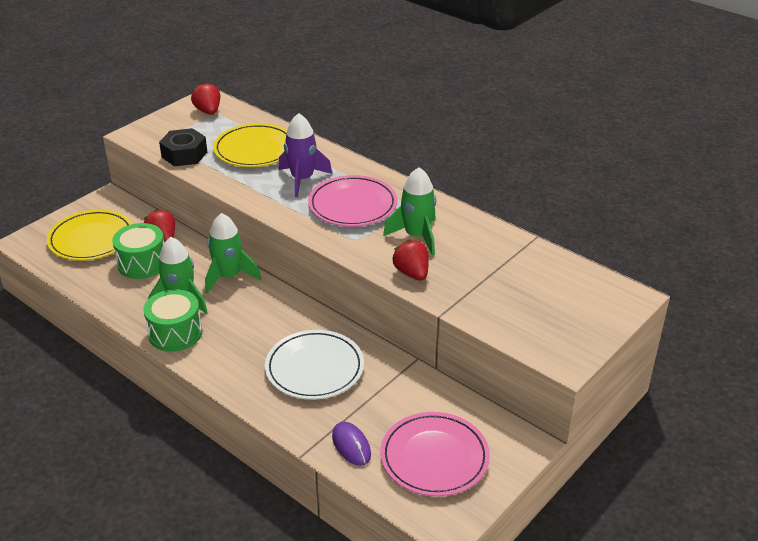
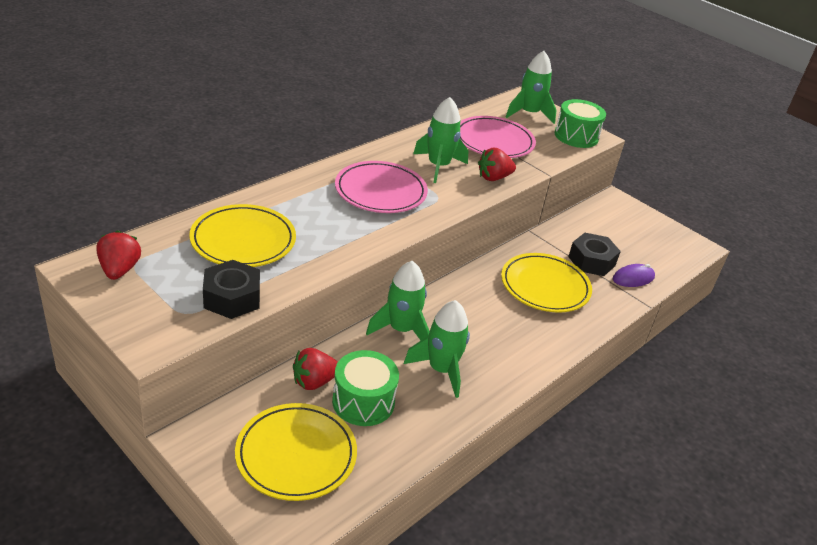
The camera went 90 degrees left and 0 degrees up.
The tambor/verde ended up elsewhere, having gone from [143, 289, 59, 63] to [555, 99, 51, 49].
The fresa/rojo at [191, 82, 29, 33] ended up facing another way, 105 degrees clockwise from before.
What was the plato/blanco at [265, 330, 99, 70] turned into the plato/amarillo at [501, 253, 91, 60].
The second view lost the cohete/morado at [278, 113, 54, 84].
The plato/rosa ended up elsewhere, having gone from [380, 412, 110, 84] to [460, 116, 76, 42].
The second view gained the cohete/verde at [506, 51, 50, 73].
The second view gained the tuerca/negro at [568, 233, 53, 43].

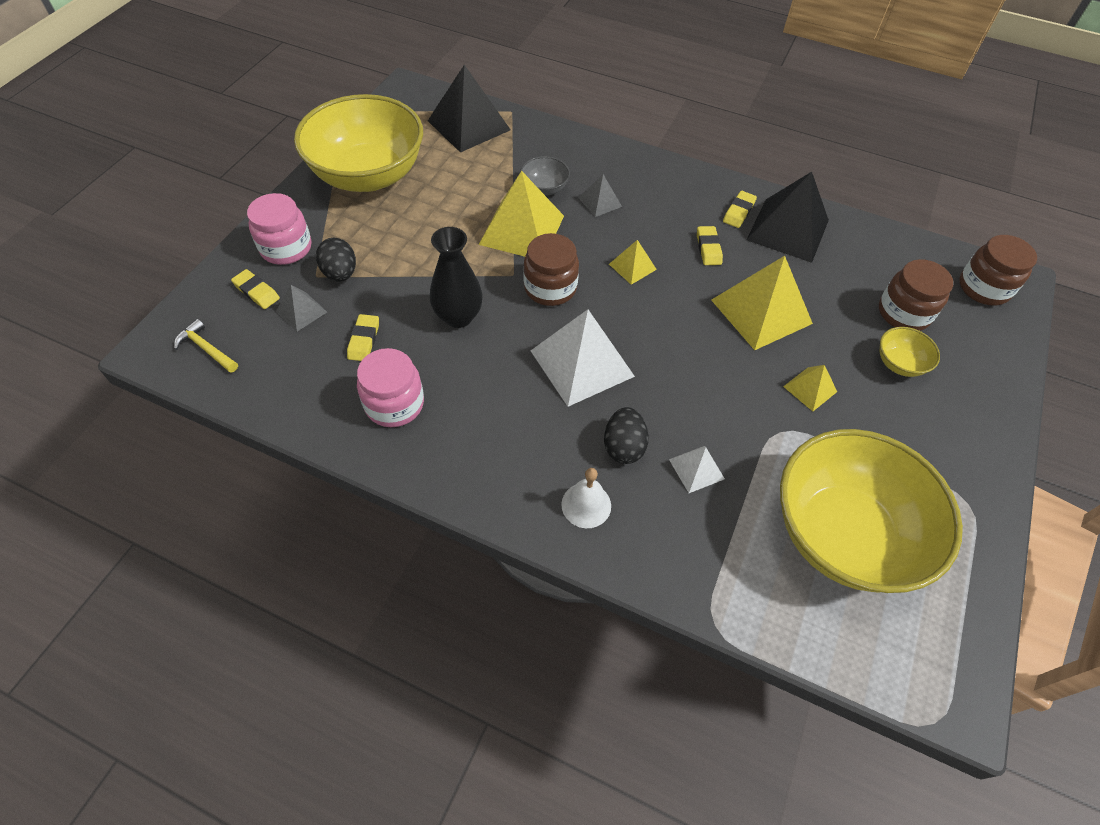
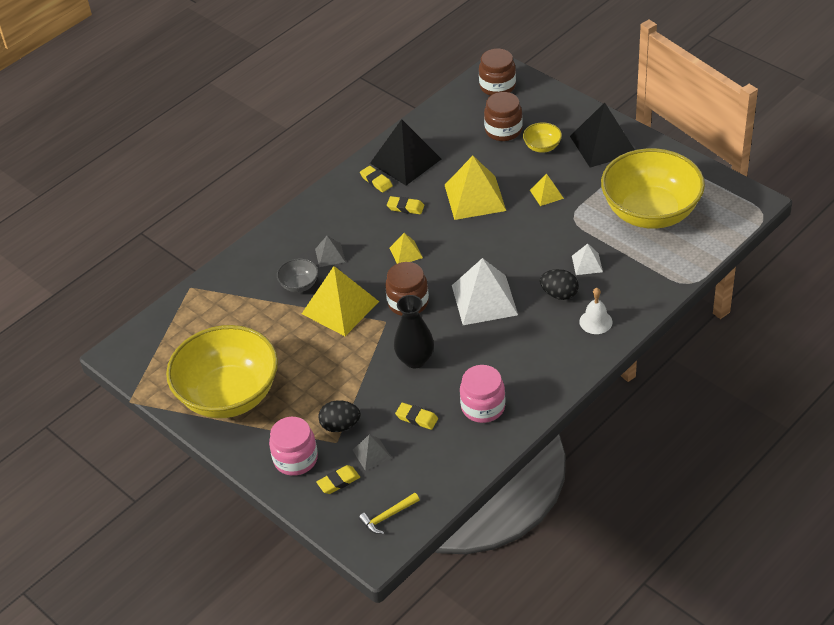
The camera went 65 degrees left and 10 degrees down.
The pirámide/negro ended up elsewhere, having gone from [428, 65, 83, 88] to [570, 102, 65, 65].

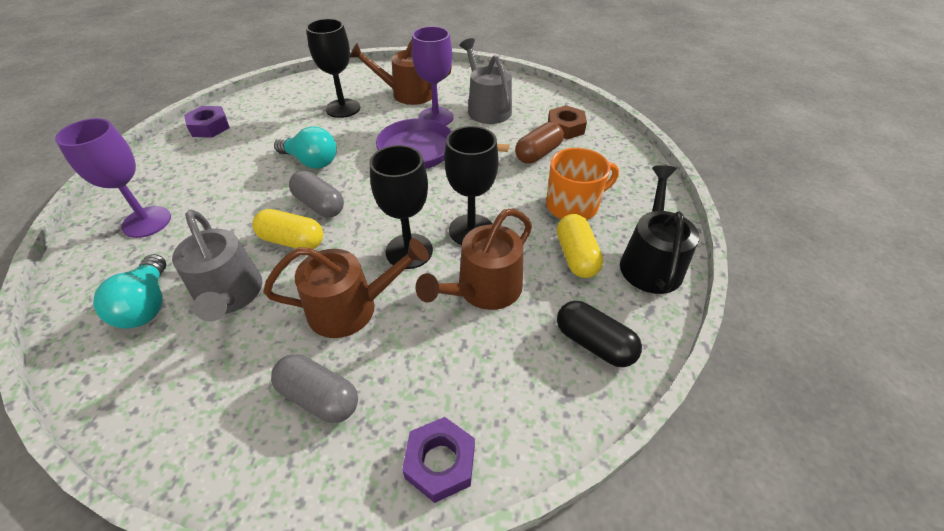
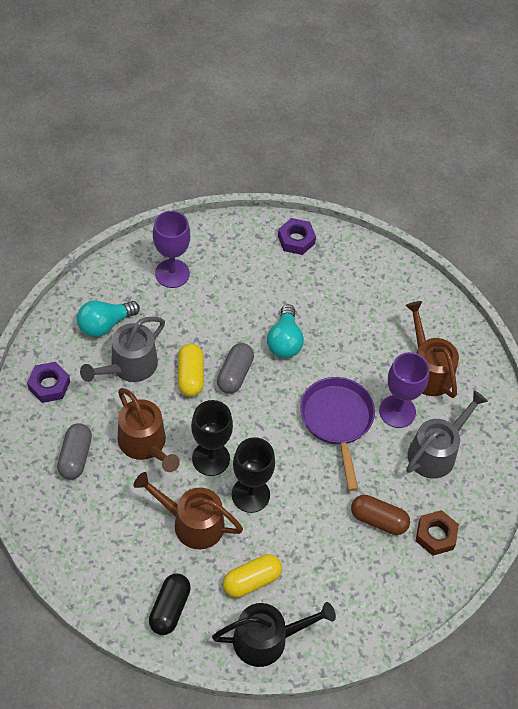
The camera went 65 degrees right and 10 degrees up.
The second view lost the copa/negro at [306, 19, 54, 99].
The tuerca/morado ended up elsewhere, having gone from [402, 417, 73, 86] to [27, 362, 43, 41].
The second view lost the taza/naranja at [546, 148, 73, 72].

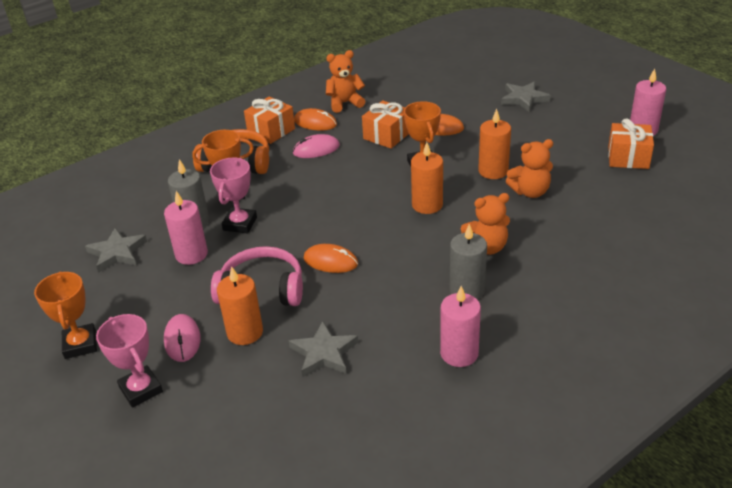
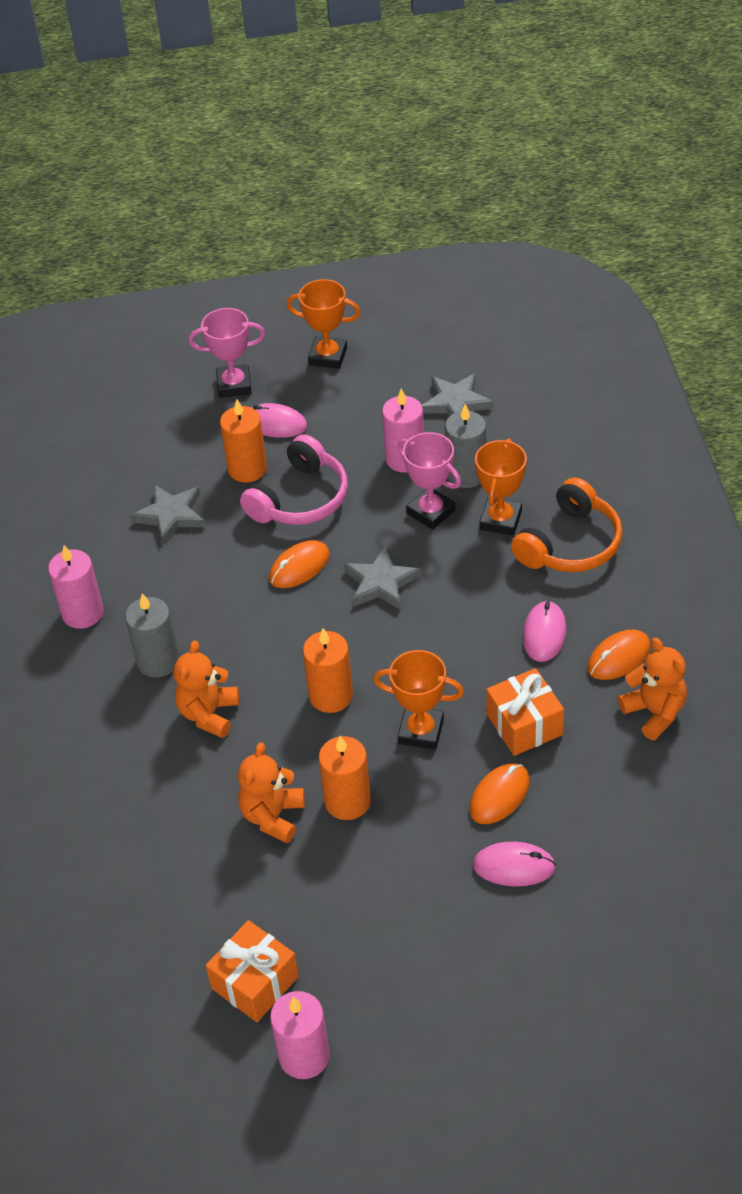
The camera went 120 degrees right and 10 degrees up.
The second view lost the regalo/naranja at [244, 96, 51, 48].
The osito/naranja at [326, 50, 39, 63] ended up facing another way, 45 degrees counterclockwise from before.
The estrella/gris ended up elsewhere, having gone from [501, 81, 50, 31] to [344, 546, 77, 64].
The second view gained the ratón/rosa at [473, 842, 83, 44].

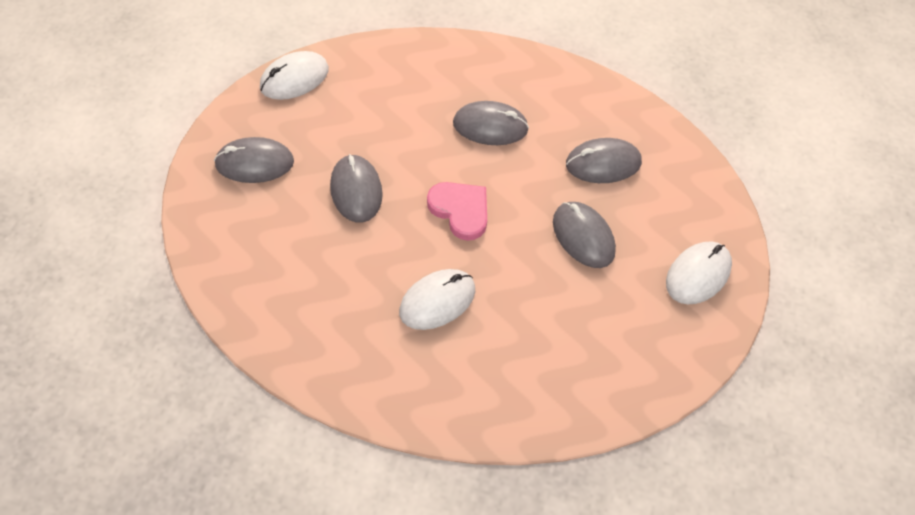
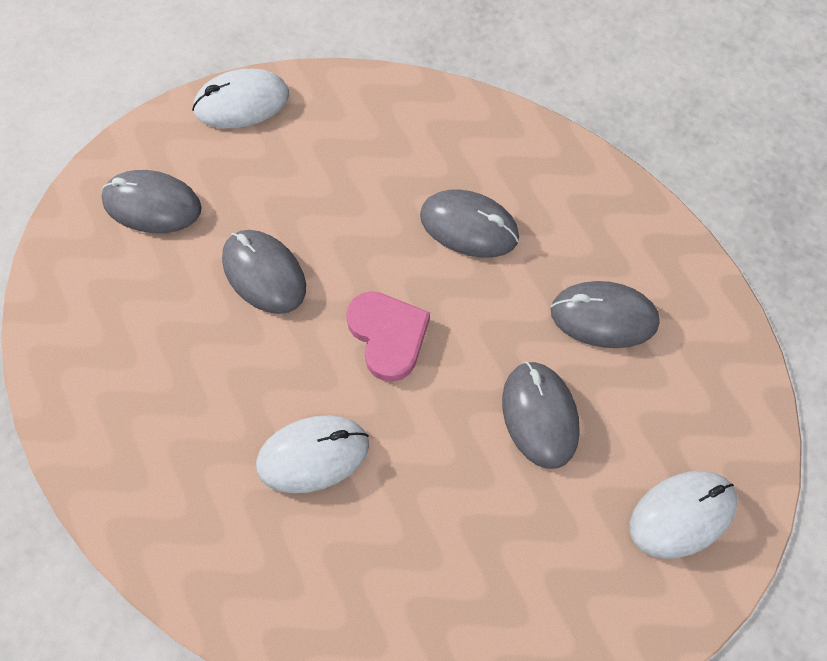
The camera went 20 degrees right and 5 degrees up.
The ratón/gris at [330, 154, 53, 69] ended up facing another way, 45 degrees counterclockwise from before.

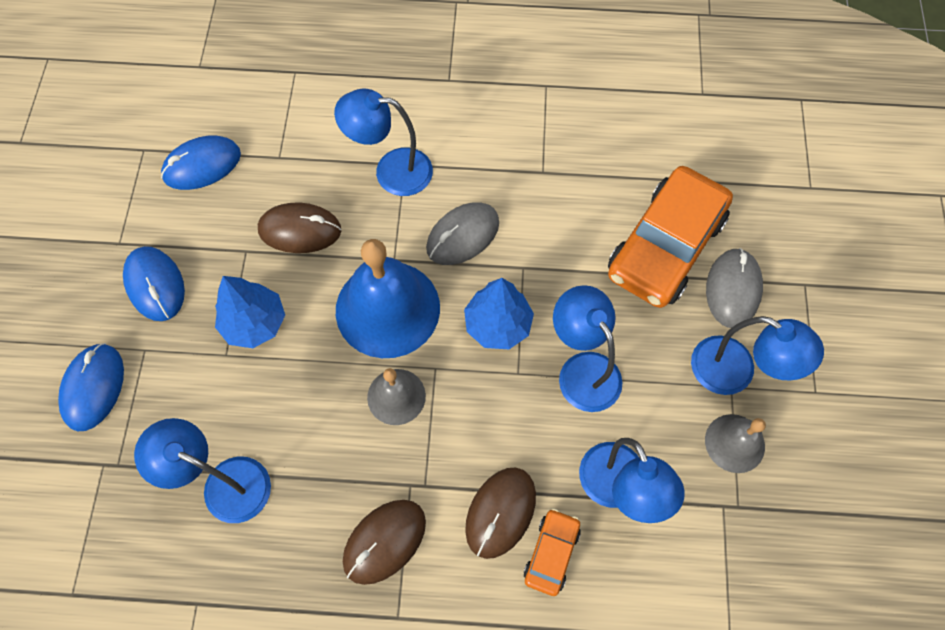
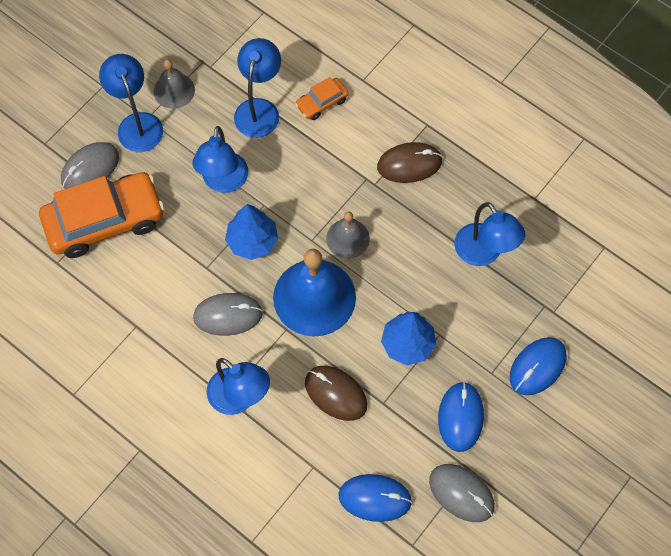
The camera went 145 degrees left and 0 degrees up.
The second view lost the ratón/marrón at [465, 467, 71, 92].
The second view gained the ratón/gris at [429, 464, 66, 58].

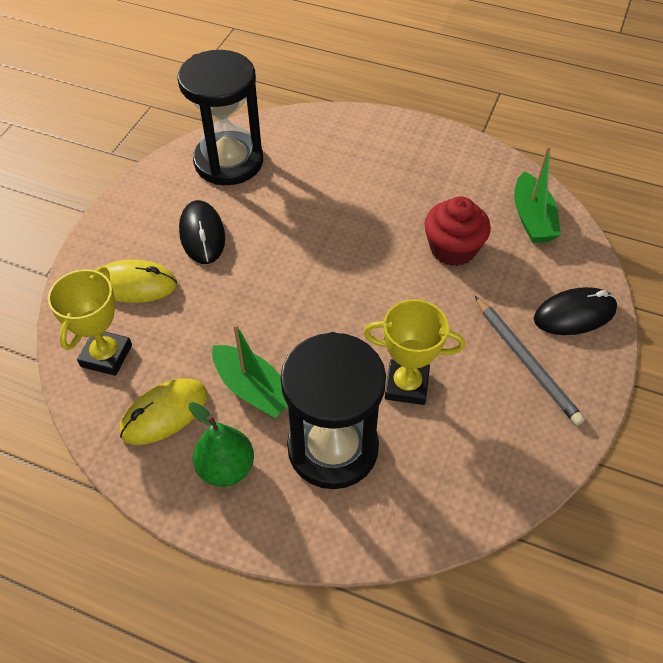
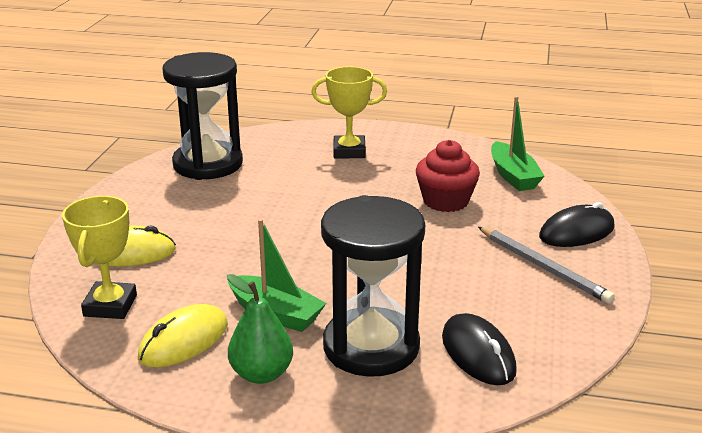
The camera went 10 degrees left and 25 degrees down.
The ratón/negro ended up elsewhere, having gone from [179, 200, 46, 64] to [442, 313, 75, 72].
The trofeo/amarillo ended up elsewhere, having gone from [363, 299, 102, 106] to [311, 66, 76, 92].

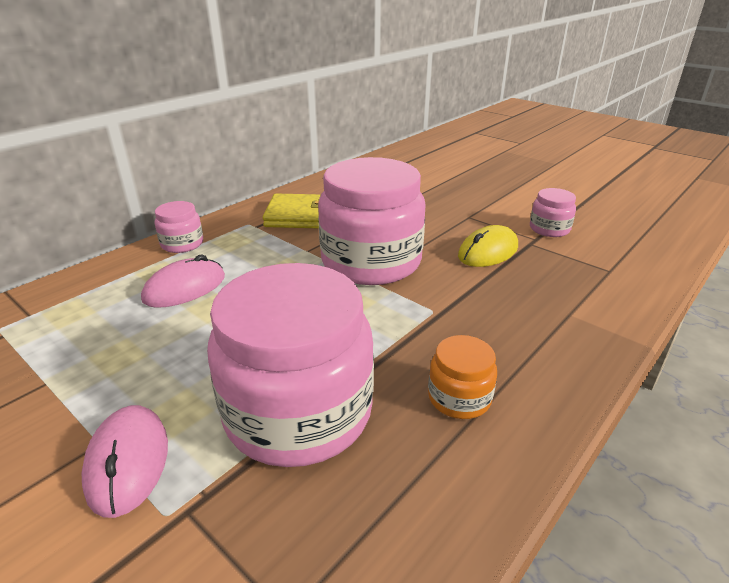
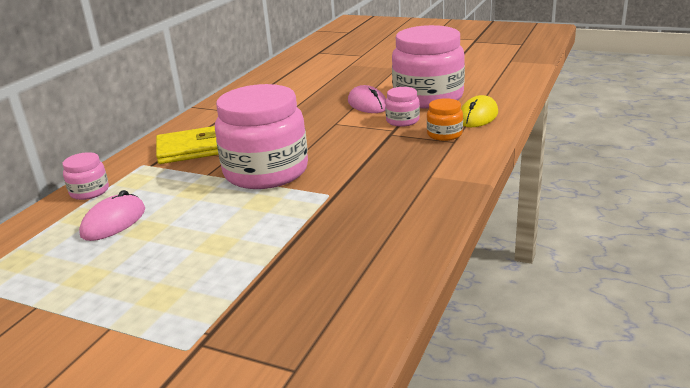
The camera went 15 degrees left and 5 degrees down.
The ratón/rosa ended up elsewhere, having gone from [82, 405, 86, 113] to [348, 85, 38, 28].
The tarro/rosa ended up elsewhere, having gone from [207, 263, 167, 204] to [392, 25, 73, 84].
The tarro/naranja ended up elsewhere, having gone from [428, 335, 69, 84] to [427, 98, 36, 43].
The ratón/amarillo ended up elsewhere, having gone from [458, 225, 60, 42] to [461, 95, 37, 32].

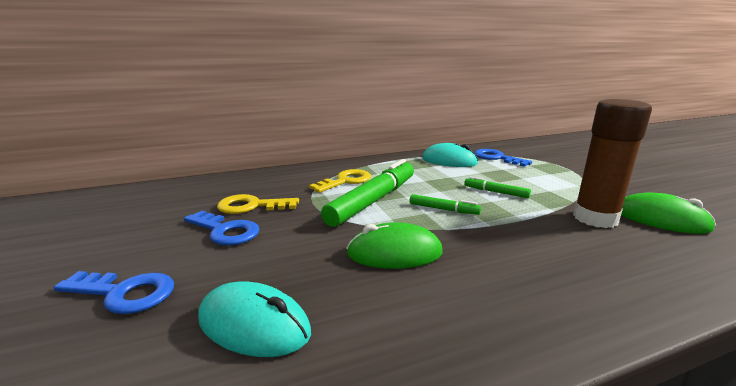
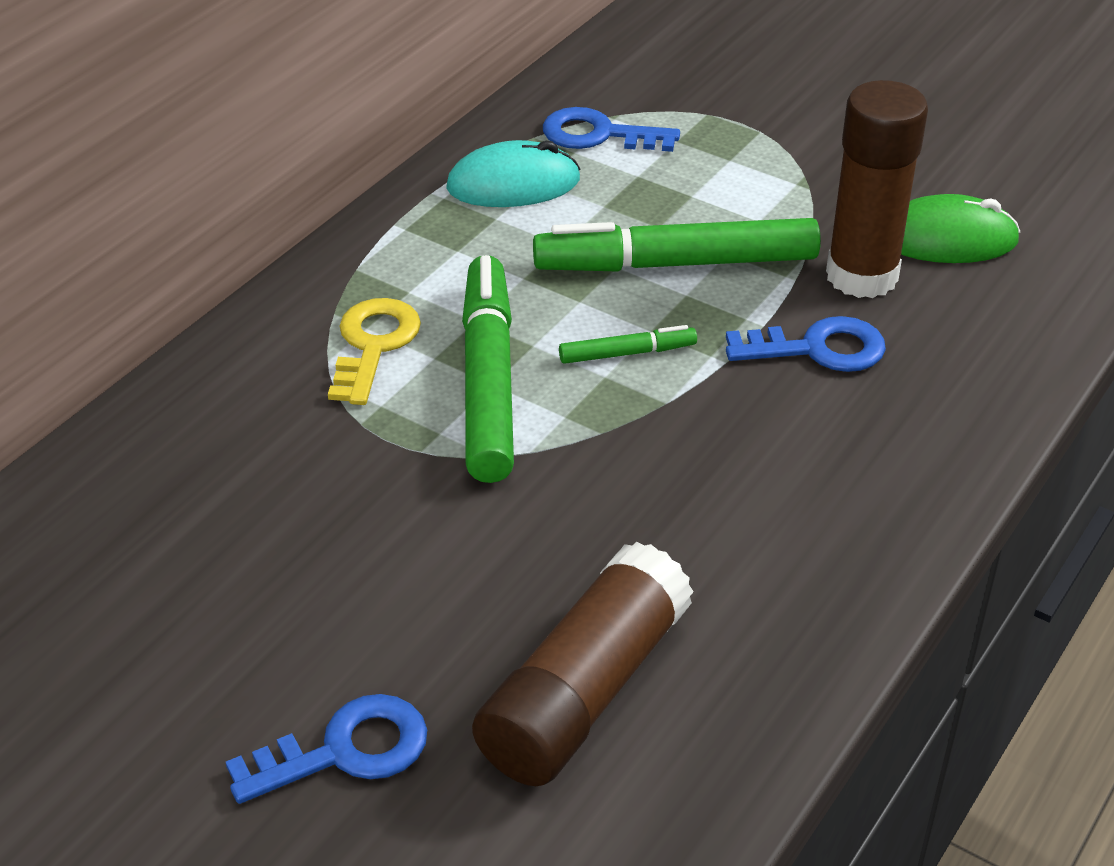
The camera went 35 degrees left and 20 degrees up.
The llave/azul ended up elsewhere, having gone from [184, 211, 76, 34] to [726, 316, 160, 56].
Where the ratón/turquesa stood at [198, 282, 113, 75], the barra de pegamento/marrón came to stand at [472, 541, 222, 245].
The second view lost the llave/amarillo at [217, 194, 82, 20].
The second view lost the ratón/verde at [346, 222, 97, 47].
The size of the rotulador/verde at [464, 177, 67, 21] changed by a factor of 2.17.

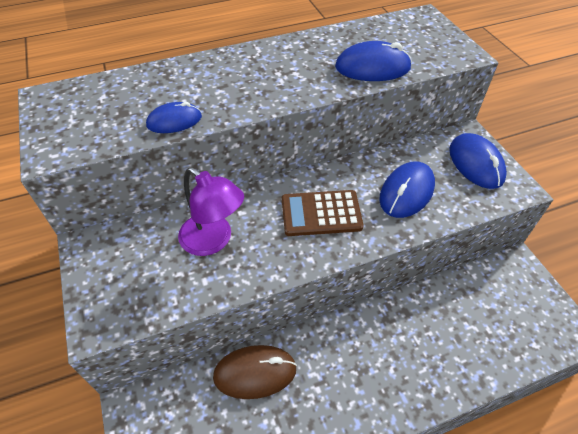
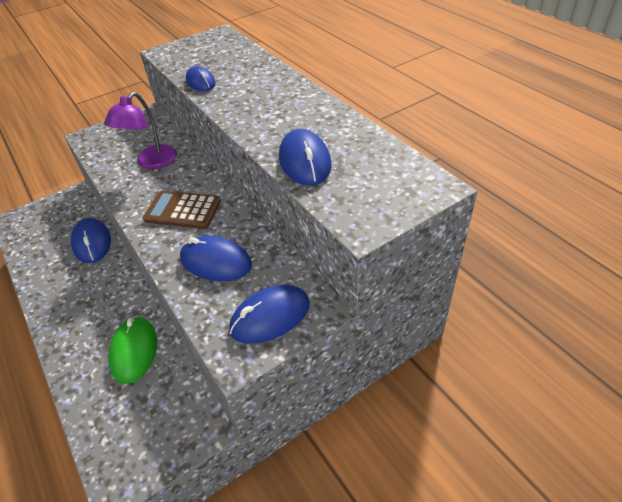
The camera went 80 degrees right and 5 degrees down.
What was the ratón/marrón at [213, 345, 84, 54] turned into the ratón/azul at [71, 218, 40, 45].
The calculadora/marrón at [282, 190, 81, 46] ended up facing another way, 60 degrees counterclockwise from before.
The second view gained the ratón/verde at [108, 316, 49, 68].

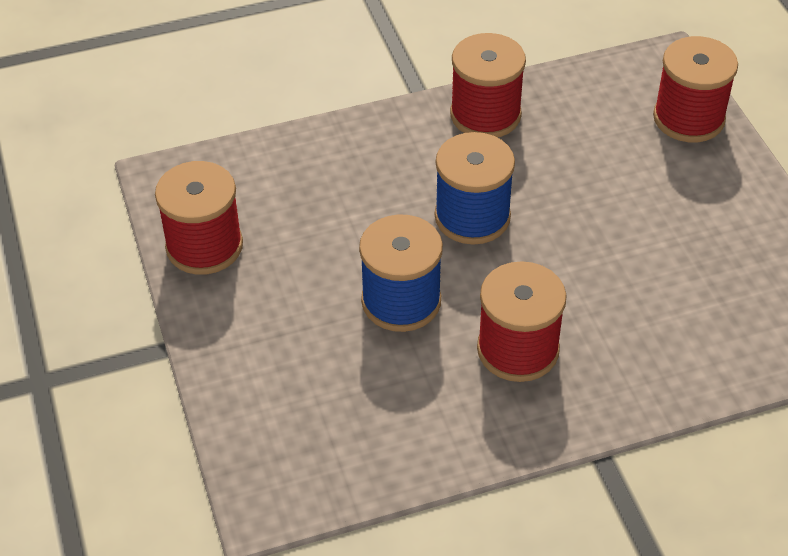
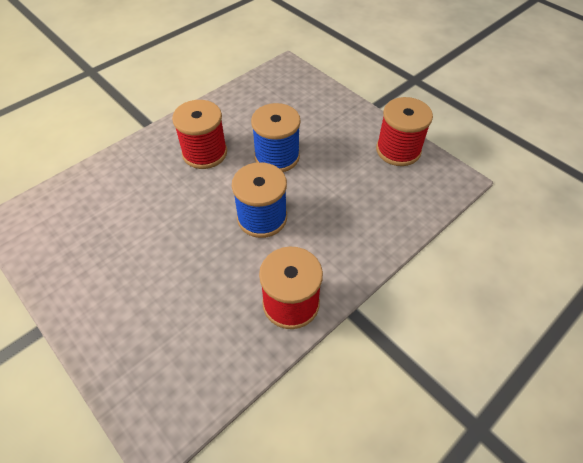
The camera went 155 degrees right and 5 degrees up.
The second view lost the carrete/rojo at [653, 36, 85, 106].

